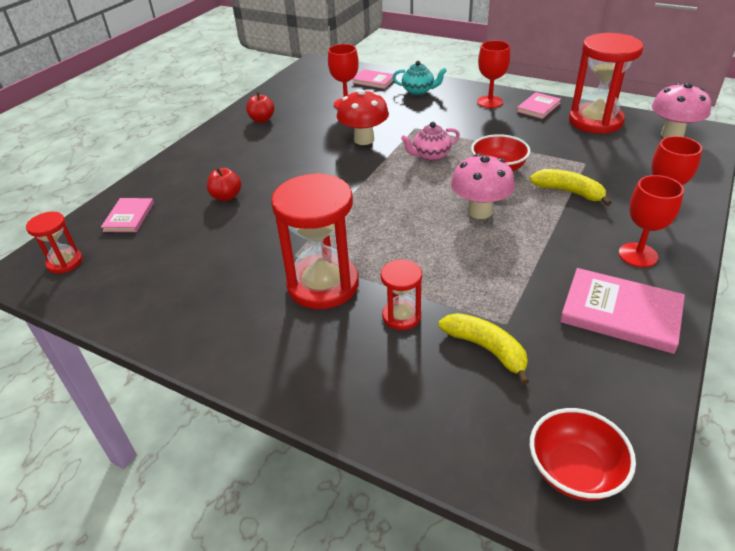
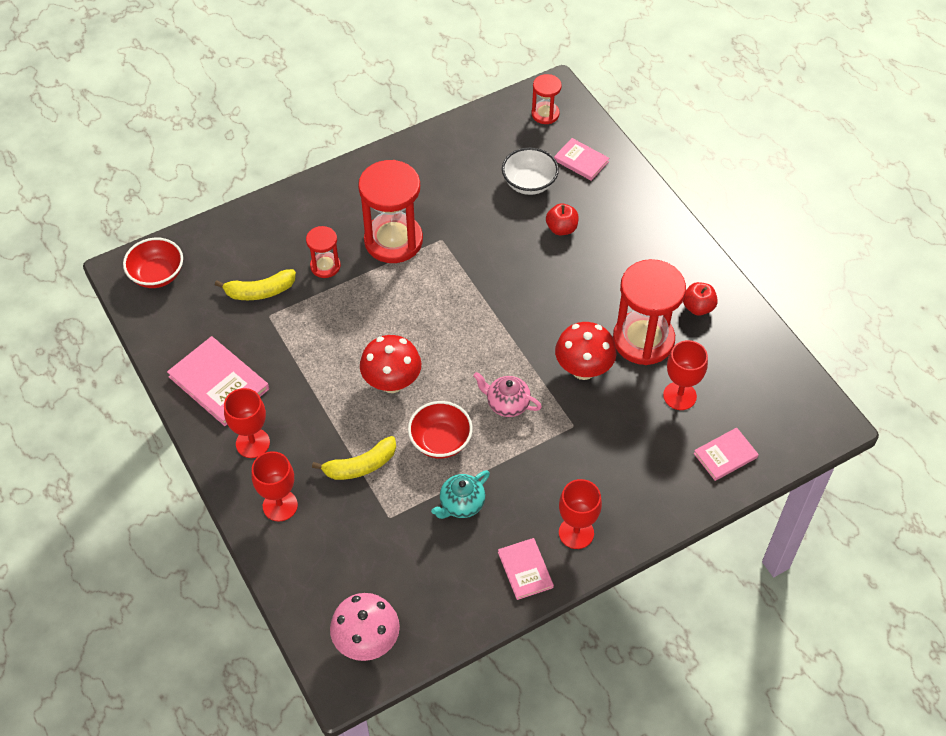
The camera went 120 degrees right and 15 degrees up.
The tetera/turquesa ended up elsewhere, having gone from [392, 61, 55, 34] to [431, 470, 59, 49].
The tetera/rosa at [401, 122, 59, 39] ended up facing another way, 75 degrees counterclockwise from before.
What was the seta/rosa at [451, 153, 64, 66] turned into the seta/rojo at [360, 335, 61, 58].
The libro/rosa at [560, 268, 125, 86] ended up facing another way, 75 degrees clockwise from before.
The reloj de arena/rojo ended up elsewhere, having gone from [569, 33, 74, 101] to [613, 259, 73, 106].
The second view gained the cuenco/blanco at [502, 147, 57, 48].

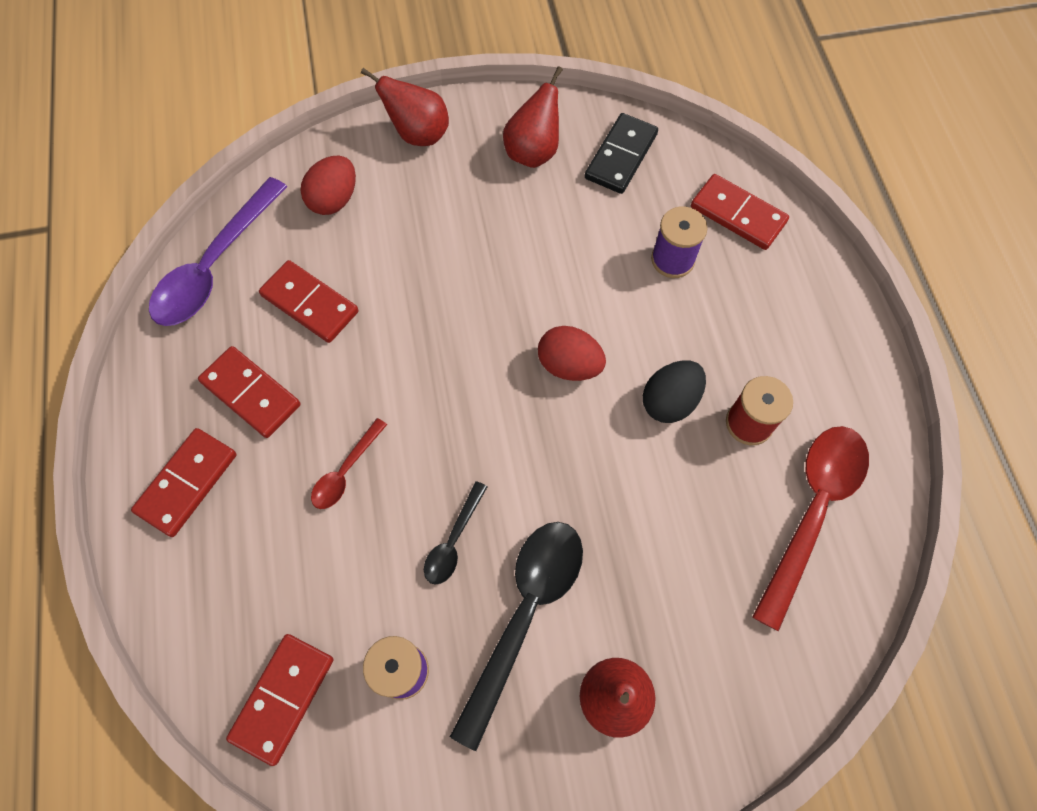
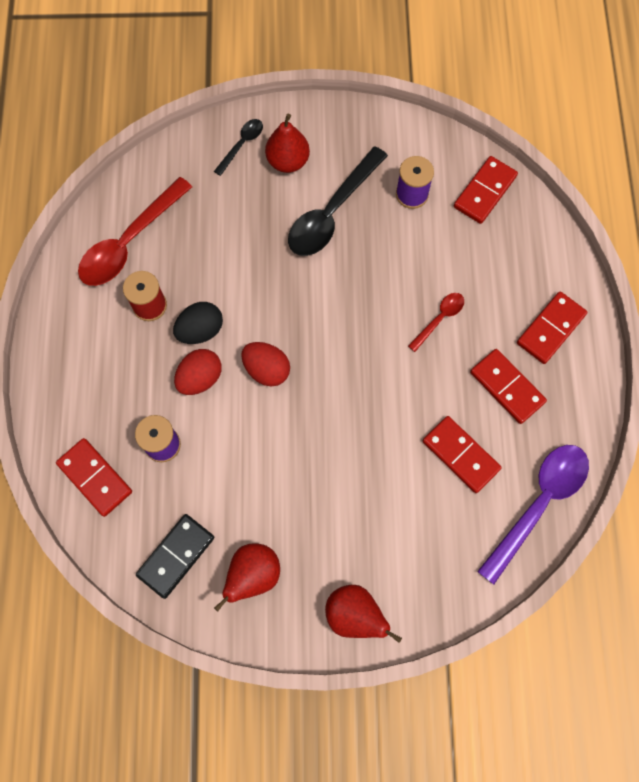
The camera went 170 degrees left and 5 degrees up.
The huevo/rojo ended up elsewhere, having gone from [300, 155, 56, 60] to [174, 349, 48, 46].
The cuchara/negro ended up elsewhere, having gone from [424, 481, 63, 104] to [214, 119, 49, 57].

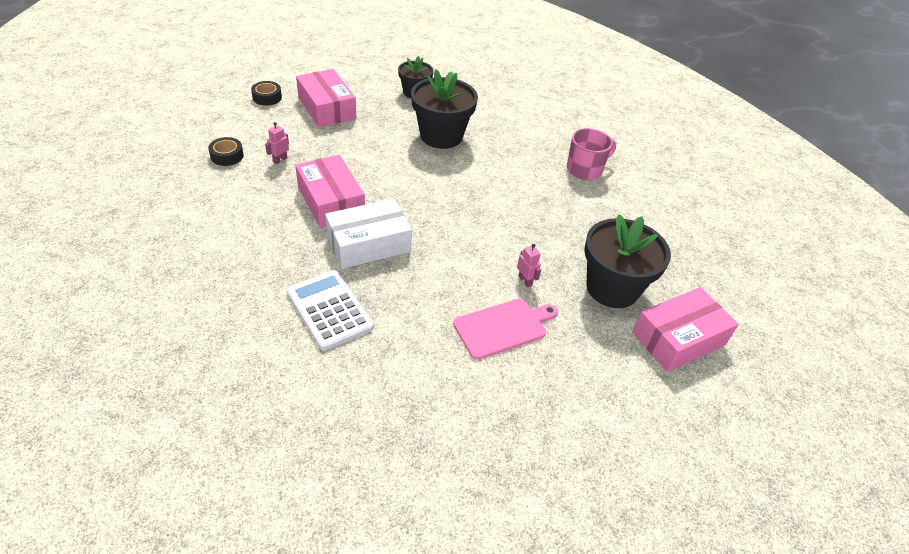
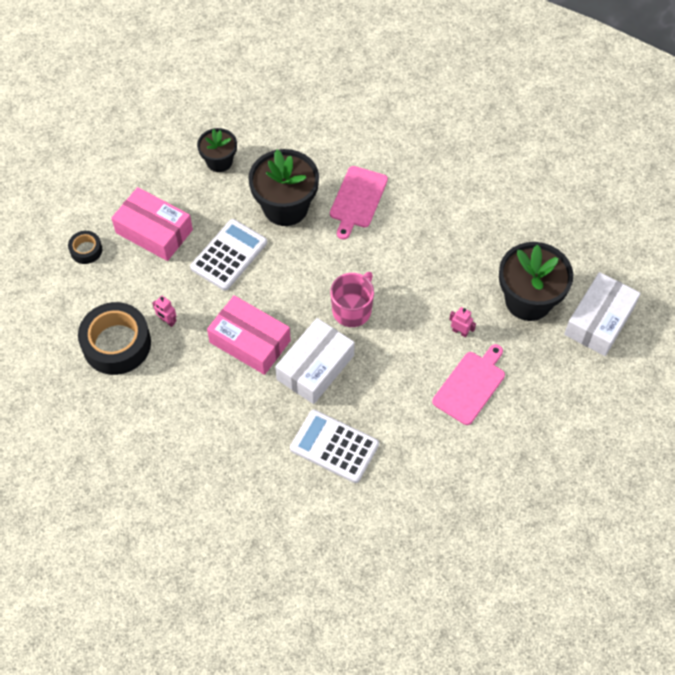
The camera went 25 degrees left and 15 degrees up.
The size of the cinta adhesiva/negro at [208, 137, 36, 29] changed by a factor of 2.04.
The robot/rosa at [265, 122, 24, 42] ended up facing another way, 60 degrees counterclockwise from before.
The taza/rosa ended up elsewhere, having gone from [567, 128, 49, 52] to [330, 272, 44, 55].
What was the caja/rosa at [632, 287, 107, 85] turned into the caja/blanco at [564, 272, 77, 84].
The second view gained the calculadora/blanco at [190, 219, 77, 72].
The second view gained the tabla de cortar/rosa at [330, 166, 58, 74].

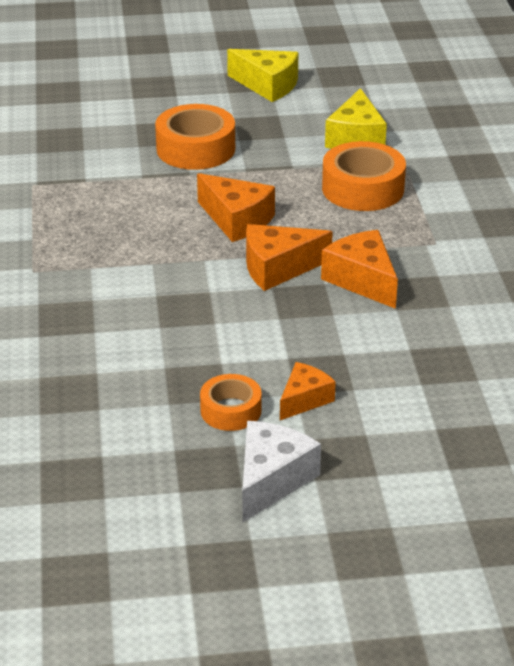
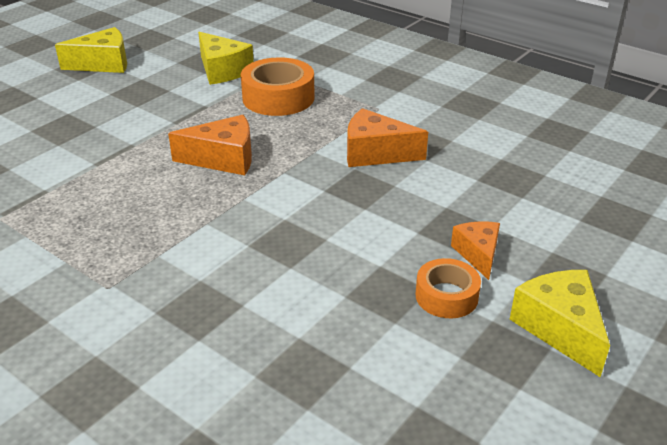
The camera went 45 degrees left and 0 degrees up.
The second view lost the cinta adhesiva/naranja at [155, 104, 80, 66].
What was the queso/blanco at [242, 421, 79, 101] turned into the queso/amarillo at [509, 270, 101, 107].
The second view lost the queso/naranja at [246, 224, 87, 67].

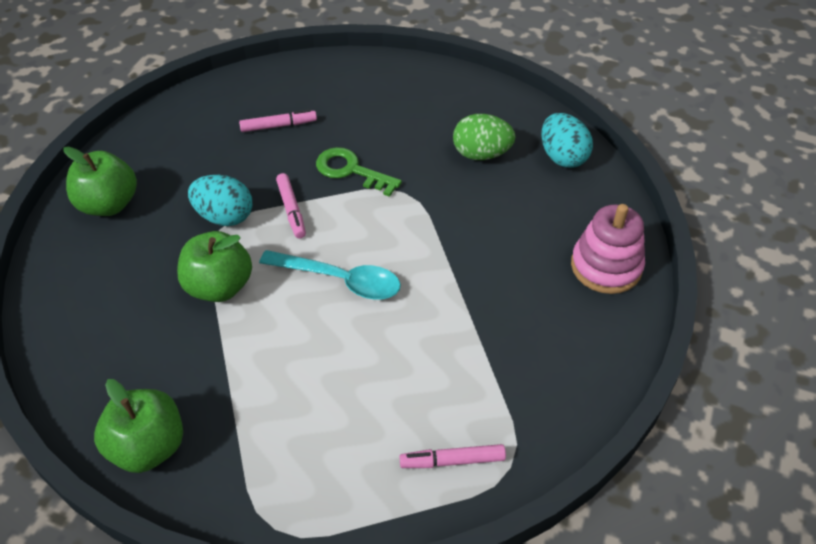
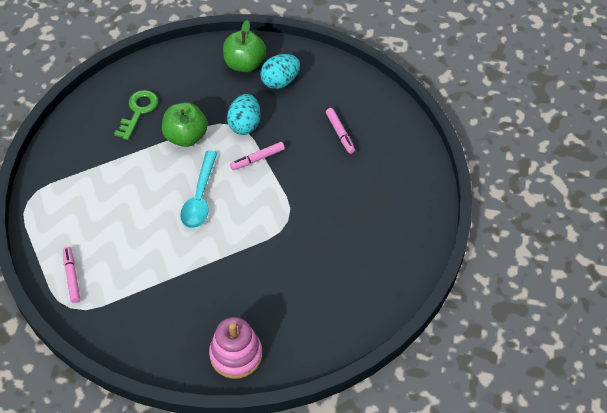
The camera went 80 degrees right and 5 degrees up.
The second view lost the manzana/verde at [94, 379, 89, 94].
The llave/verde ended up elsewhere, having gone from [316, 147, 86, 50] to [114, 90, 44, 50].
The second view lost the huevo/verde at [453, 114, 63, 46].
The huevo/turquesa ended up elsewhere, having gone from [541, 113, 52, 55] to [260, 54, 40, 35].

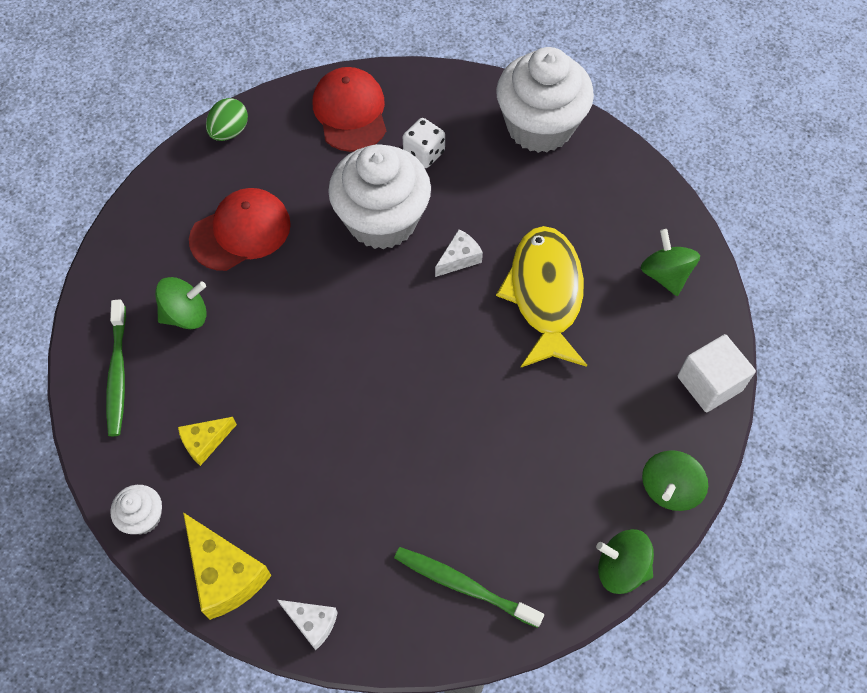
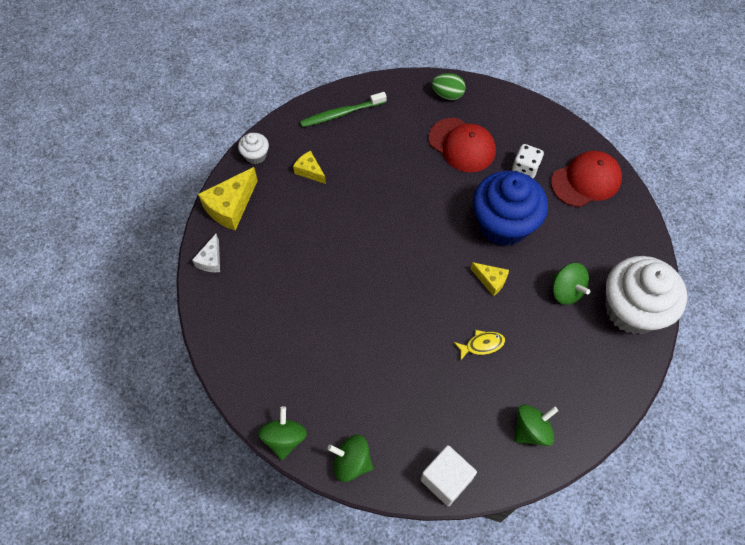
The camera went 75 degrees right and 0 degrees up.
The peonza/verde ended up elsewhere, having gone from [155, 277, 52, 52] to [553, 263, 37, 42].
The huevo/verde ended up elsewhere, having gone from [206, 98, 42, 43] to [432, 73, 34, 27].
What was the magdalena/blanco at [328, 144, 103, 105] turned into the magdalena/azul at [473, 171, 75, 75].
The second view lost the cepillo de dientes/verde at [394, 547, 150, 81].
The dado/blanco ended up elsewhere, having gone from [403, 118, 42, 50] to [512, 144, 32, 34].
What was the queso/blanco at [435, 229, 48, 48] turned into the queso/amarillo at [471, 262, 38, 34].
The size of the pez/amarillo at [496, 226, 91, 141] changed by a factor of 0.42.

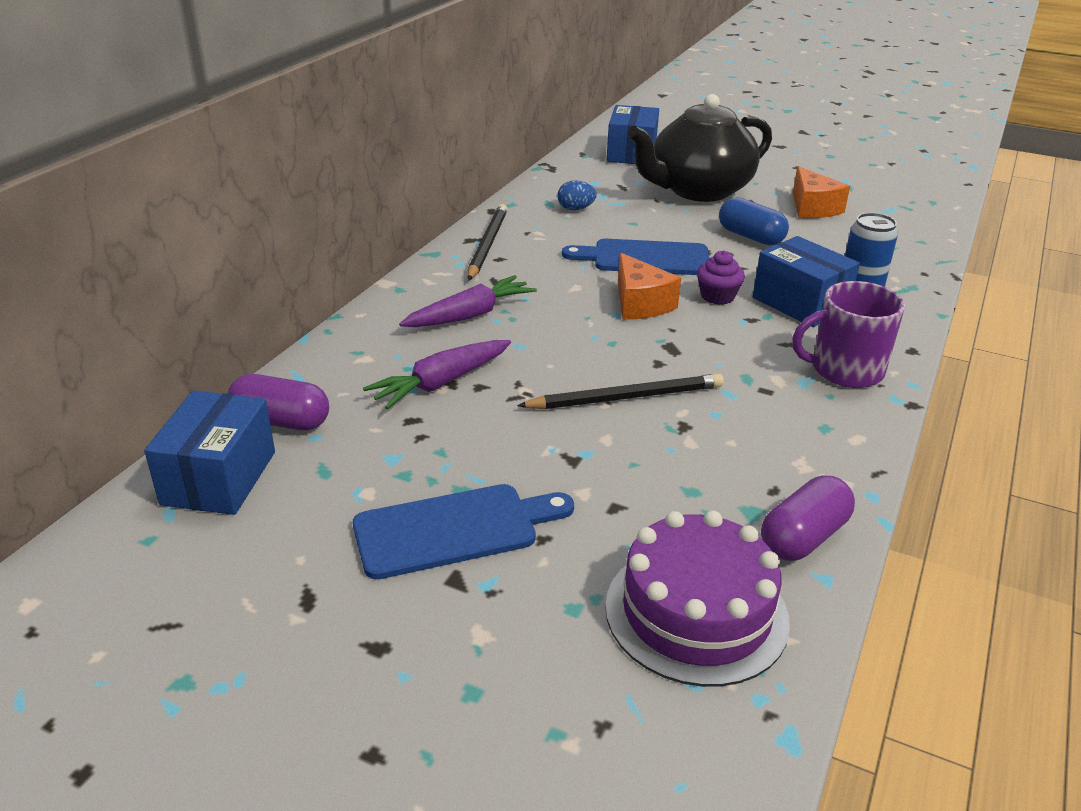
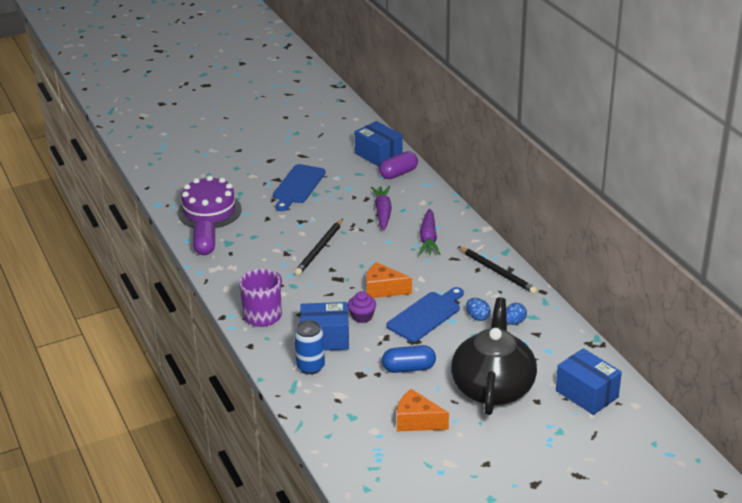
The camera went 130 degrees right and 0 degrees up.
The second view gained the huevo/azul at [466, 298, 25, 23].

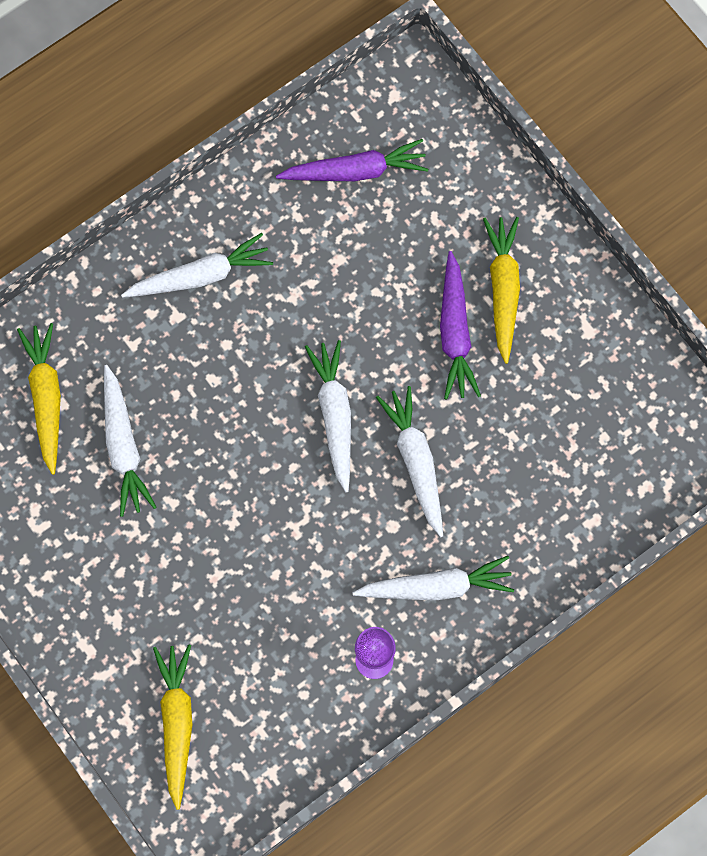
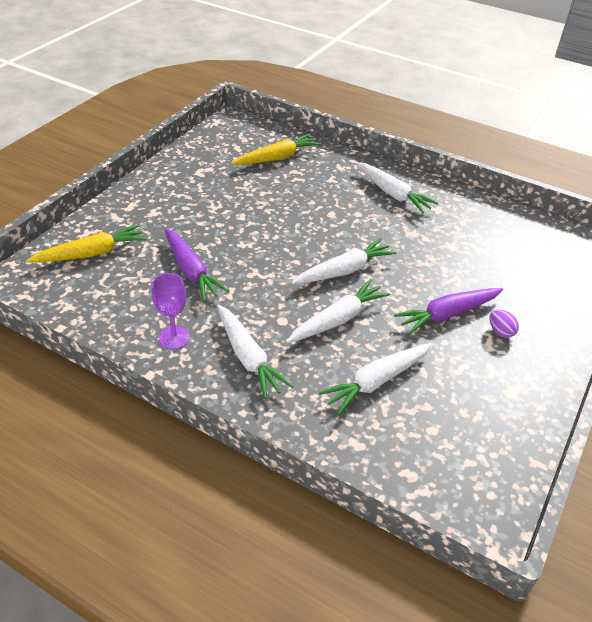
The camera went 65 degrees right and 30 degrees down.
The zanahoria/blanco ended up elsewhere, having gone from [104, 365, 53, 152] to [319, 343, 113, 72].
The zanahoria/morado ended up elsewhere, having gone from [276, 139, 152, 43] to [164, 228, 65, 73].
Where the zanahoria/amarillo stood at [483, 217, 37, 147], the huevo/morado came to stand at [490, 310, 29, 28].

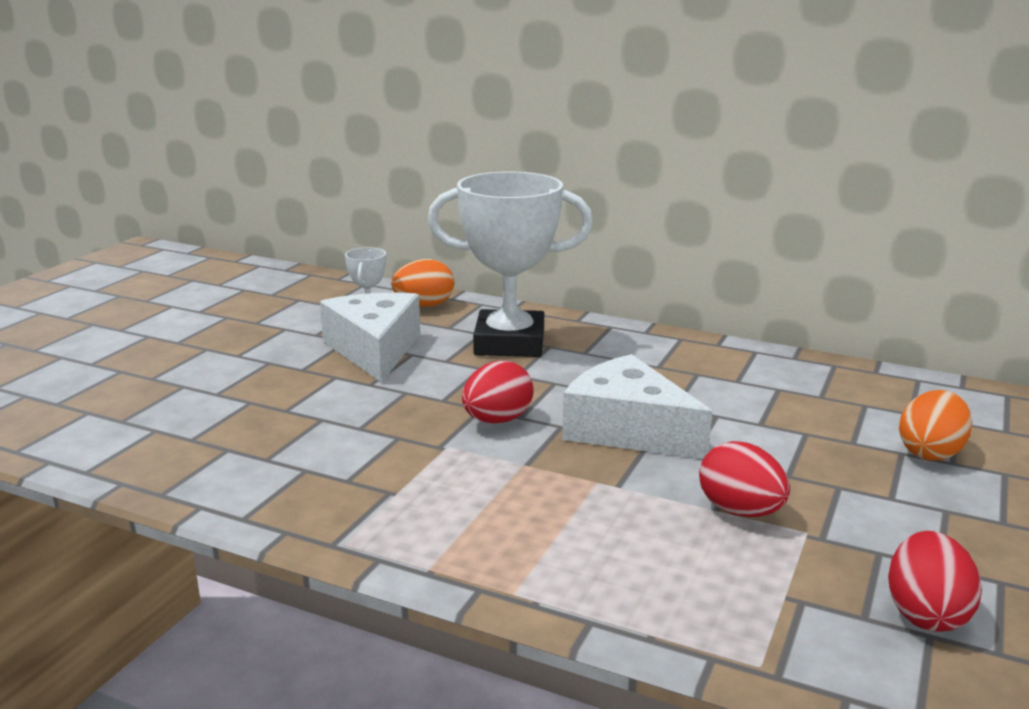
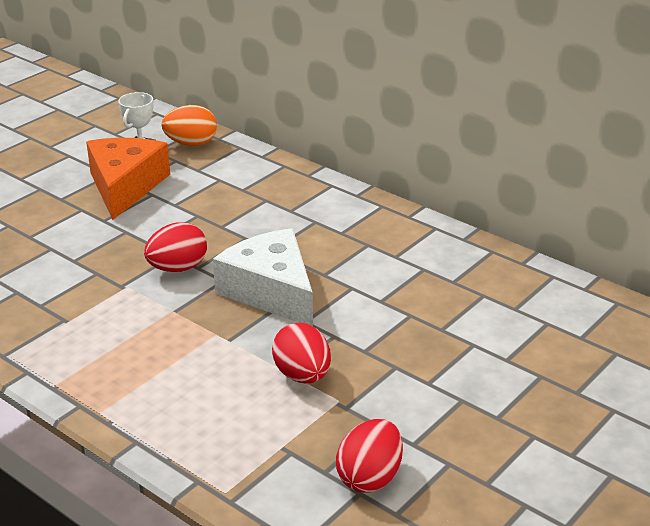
The camera went 15 degrees right and 10 degrees up.
What was the queso/blanco at [320, 293, 100, 90] turned into the queso/naranja at [86, 138, 84, 82].
The second view lost the trofeo/blanco at [428, 172, 165, 185].
The second view lost the huevo/naranja at [899, 390, 73, 71].

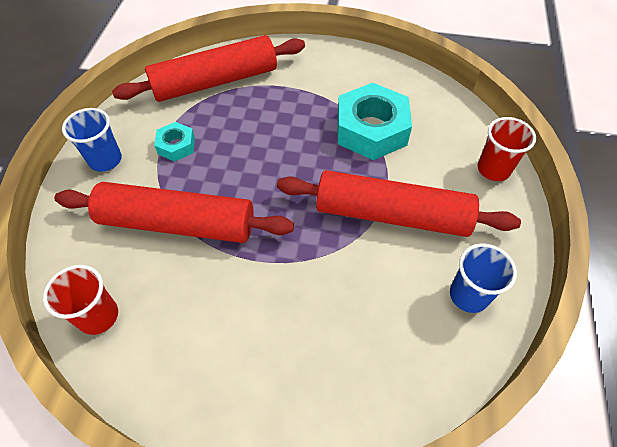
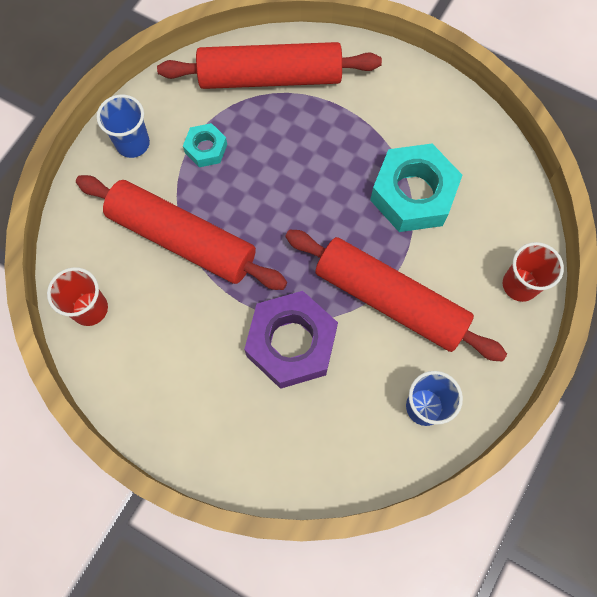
The camera went 20 degrees right and 15 degrees up.
The second view gained the tuerca/morado at [244, 291, 94, 98].

